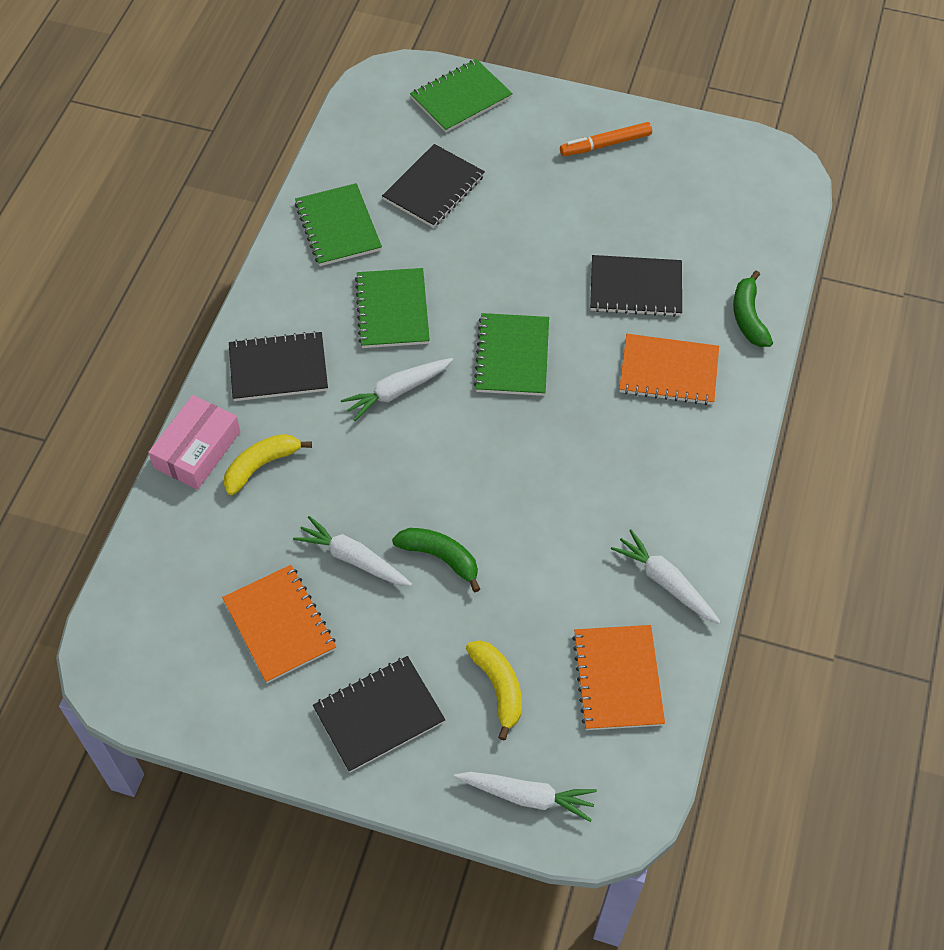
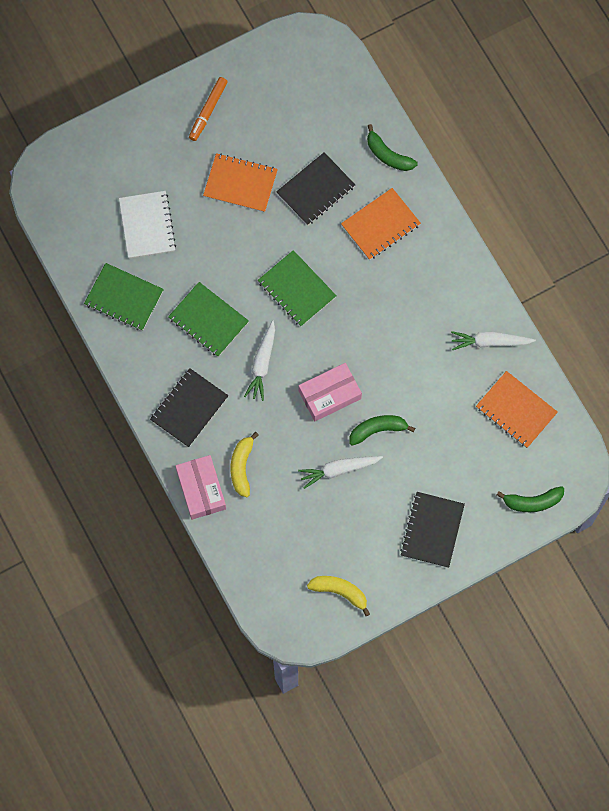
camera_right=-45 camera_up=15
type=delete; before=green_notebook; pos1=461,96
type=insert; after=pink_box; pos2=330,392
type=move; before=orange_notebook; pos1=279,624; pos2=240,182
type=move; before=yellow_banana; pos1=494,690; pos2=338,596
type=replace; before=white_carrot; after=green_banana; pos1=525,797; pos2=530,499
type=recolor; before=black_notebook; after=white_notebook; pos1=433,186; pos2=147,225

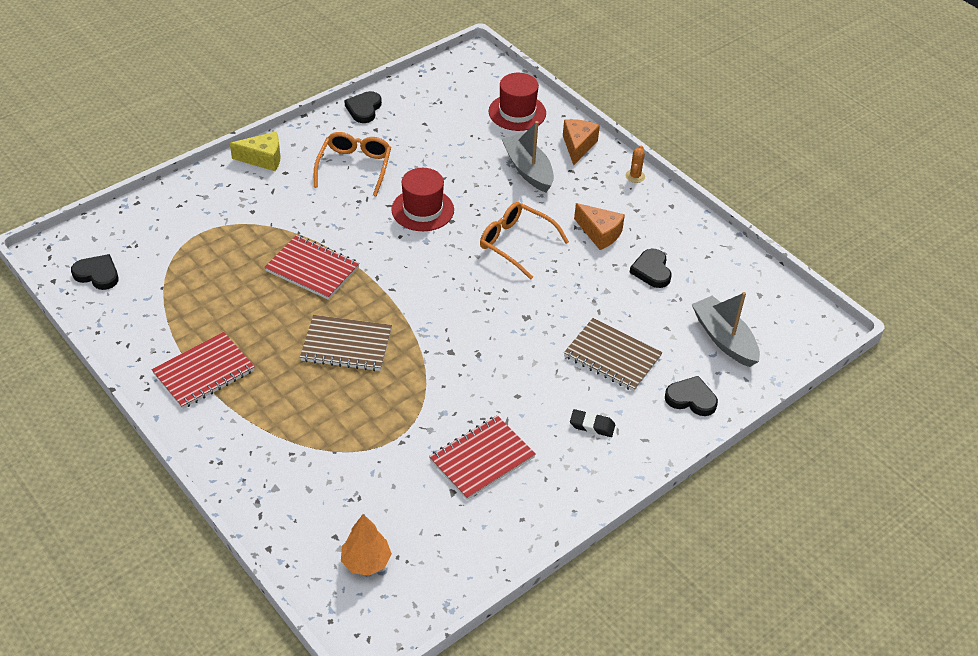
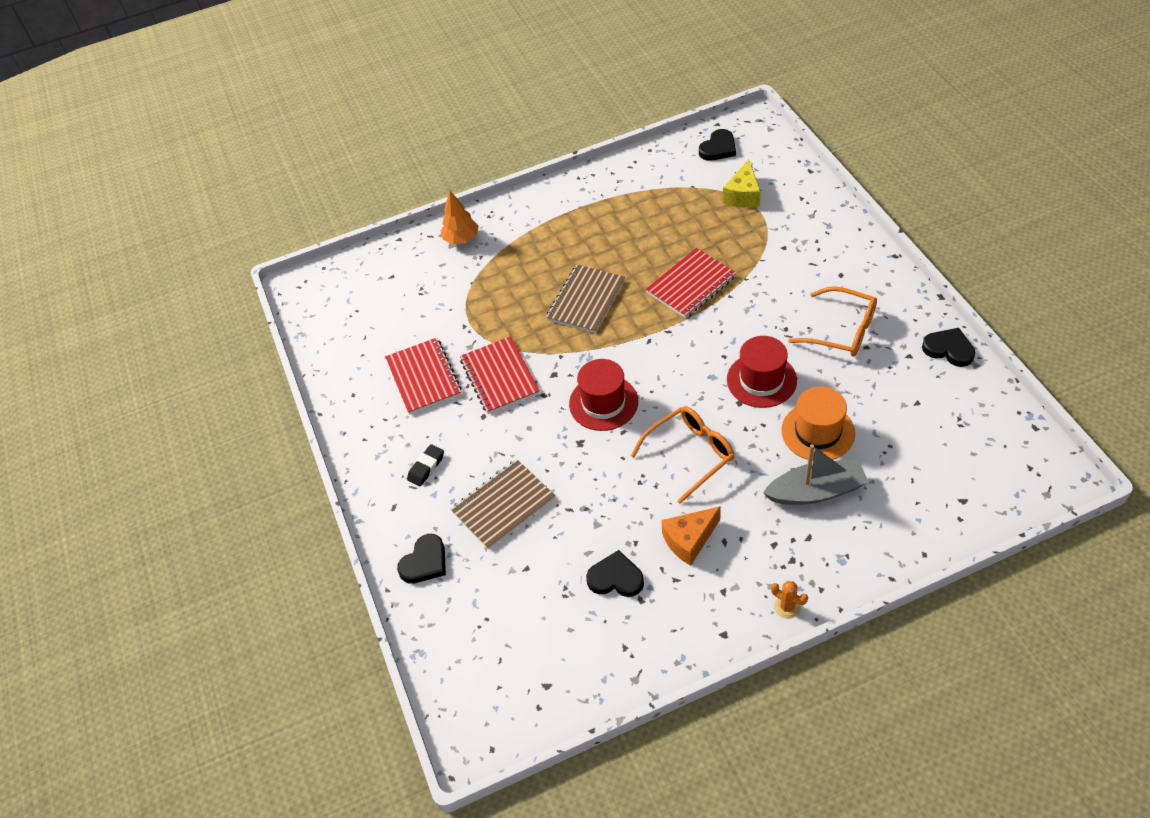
camera_right=115 camera_up=5
type=delete; before=orange_cheese; pos1=581,142
type=delete; before=grey_boat; pos1=726,329
type=insert; after=orange_hat; pos2=818,424
type=move; before=red_notebook; pos1=203,370; pos2=500,375
type=move; before=yellow_cheese; pos1=255,151; pos2=742,184
type=move; before=orange_tree; pos1=366,545; pos2=459,218
type=move; before=red_hat; pos1=517,102; pos2=603,395

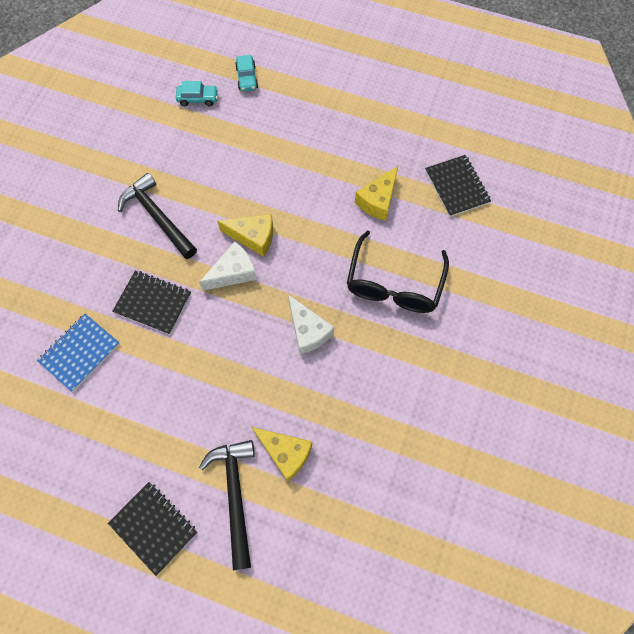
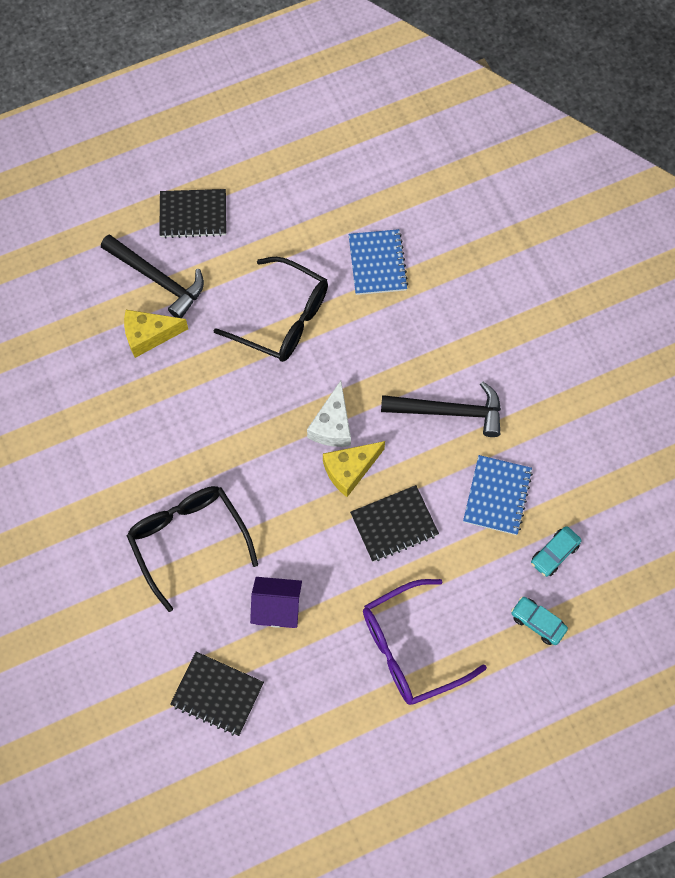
camera_right=135 camera_up=0
type=delete; before=white_cheese; pos1=311,324
type=insert; after=black_glasses; pos2=270,309
type=insert; after=purple_glasses; pos2=425,642
type=insert; after=blue_notebook; pos2=498,495
type=move; before=black_notebook; pos1=151,303; pos2=394,523
type=replace; before=yellow_cheese; after=purple_house; pos1=376,193; pos2=276,602

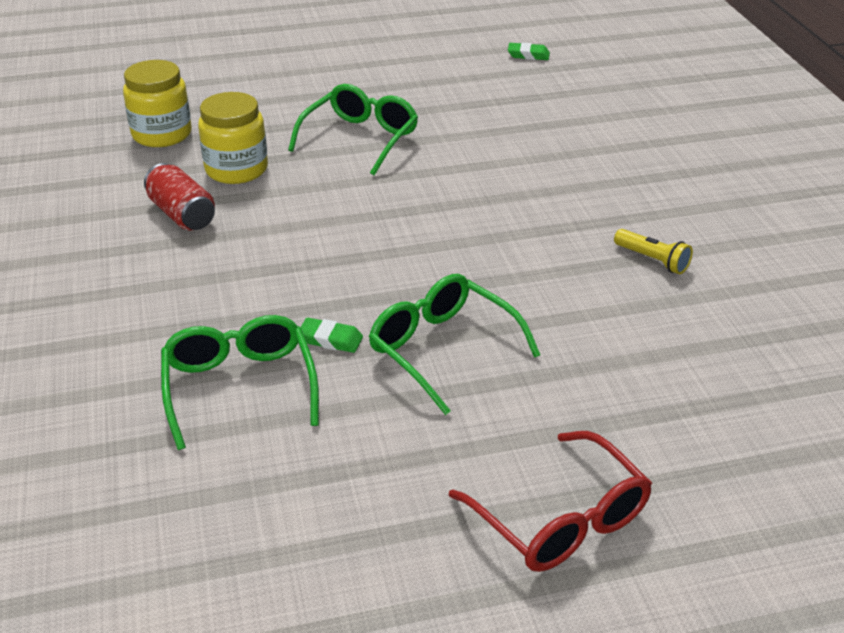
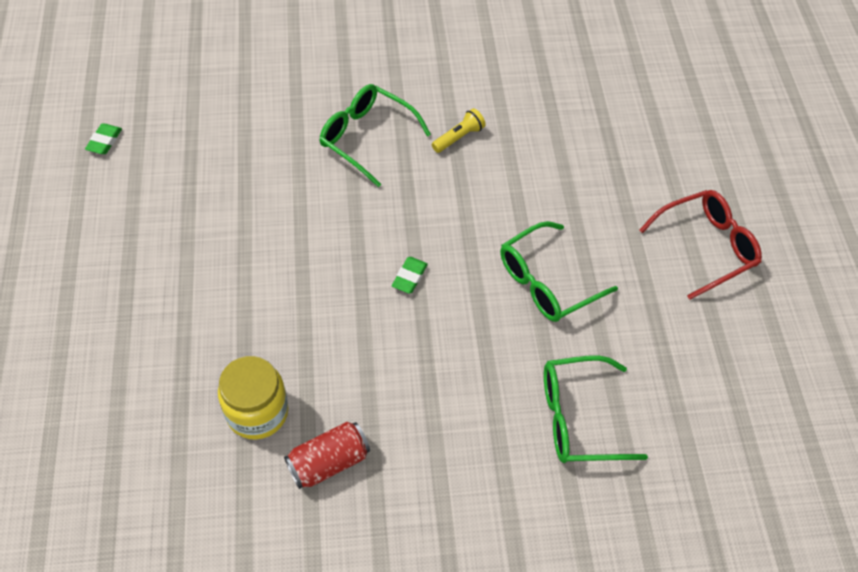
camera_right=-85 camera_up=20
type=delete; before=yellow_jar; pos1=157,103
type=move; before=green_glasses; pos1=353,129; pos2=375,135
type=move; before=green_eraser; pos1=332,335; pos2=410,275

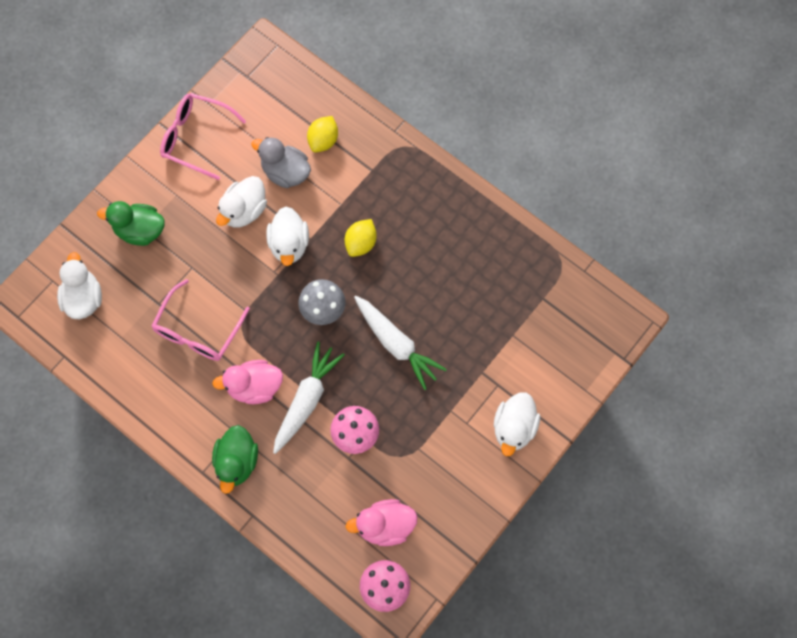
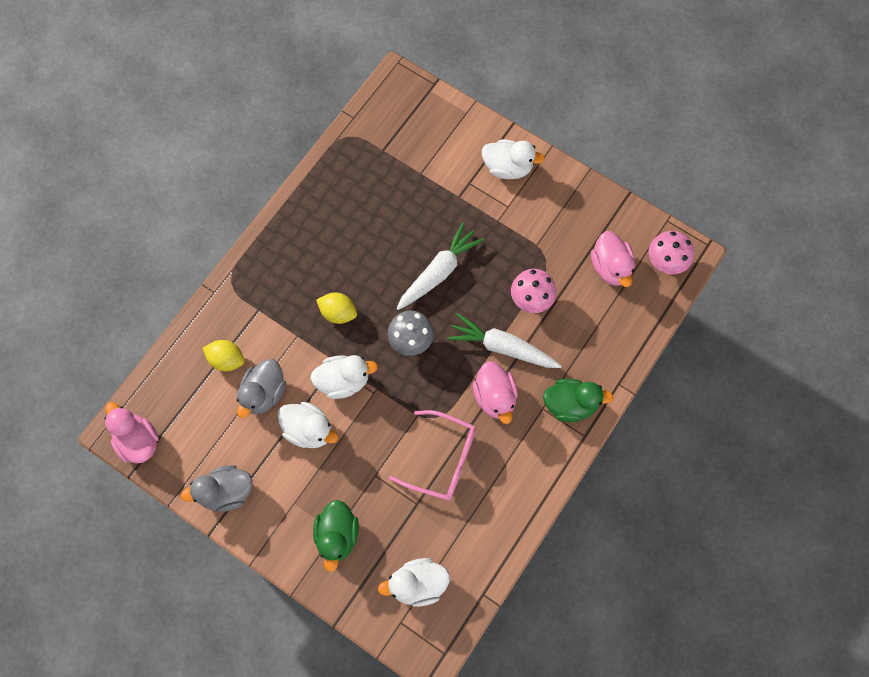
camera_right=-95 camera_up=0
type=insert; after=pink_duck; pos2=131,432
type=replace; before=pink_glasses; after=grey_duck; pos1=203,136; pos2=216,488

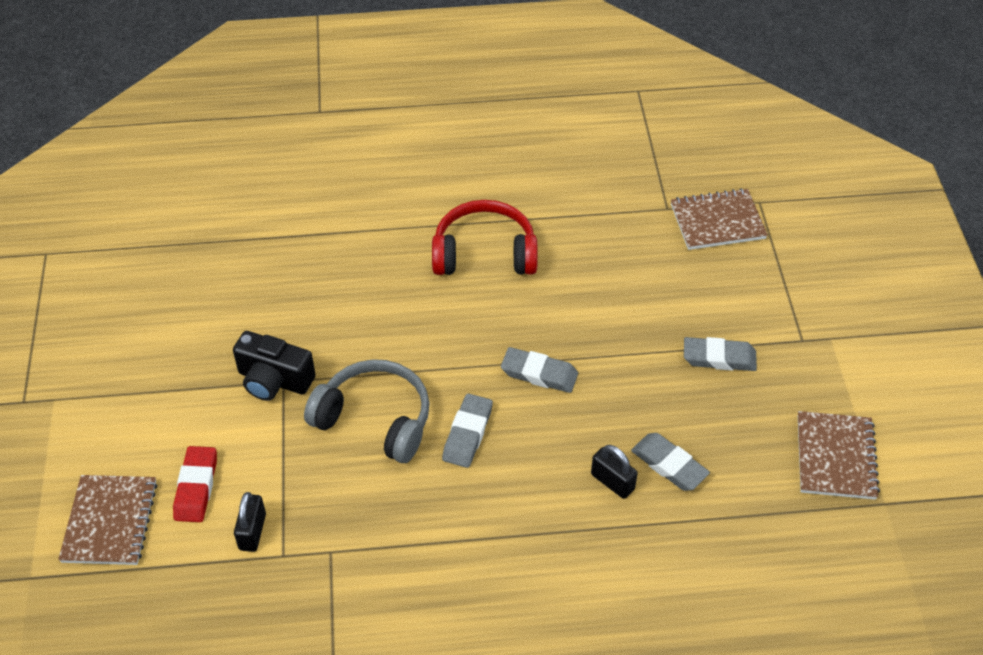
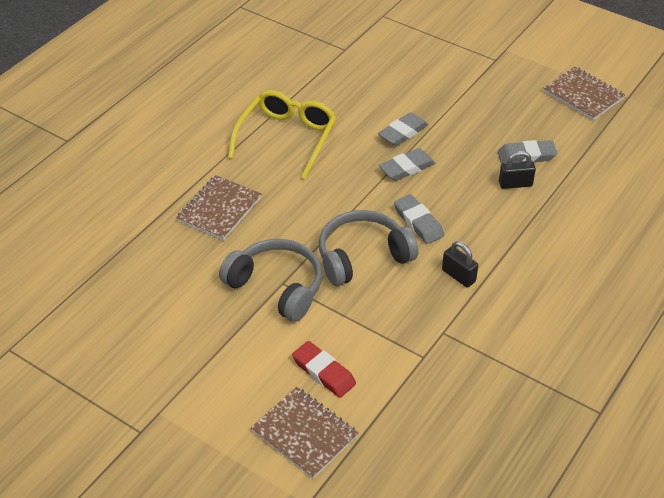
camera_right=-50 camera_up=-5
type=move; before=black_padlock; pos1=250,522; pos2=460,264
type=move; before=brown_notebook; pos1=719,219; pos2=219,207
type=move; before=grey_eraser; pos1=720,354; pos2=403,129
type=replace; before=black_camera; after=grey_headphones; pos1=274,366; pos2=270,280
type=replace; before=red_headphones; after=yellow_glasses; pos1=485,237; pos2=282,134

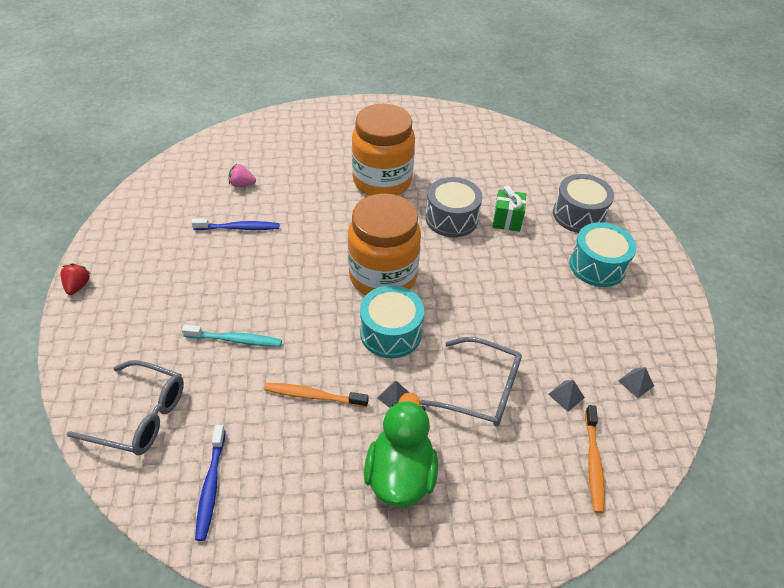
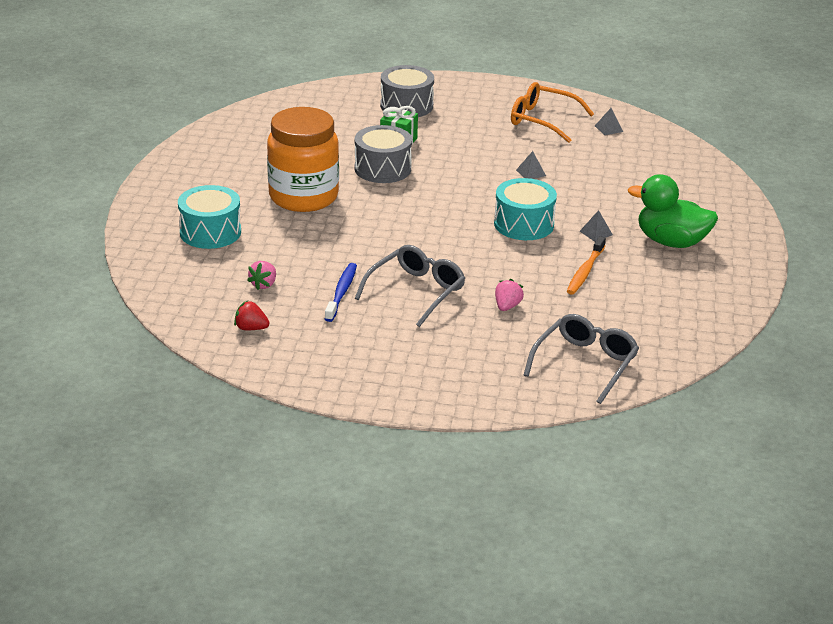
camera_right=-75 camera_up=-15
type=delete; before=blue_toothbrush; pos1=210,483
type=delete; before=orange_jar; pos1=384,244
type=delete; before=orange_toothbrush; pos1=595,459
type=insert; after=orange_glasses; pos2=552,112
type=move; before=red_strawberry; pos1=75,279; pos2=252,315
type=move; before=grey_glasses; pos1=471,382; pos2=410,286
type=move; before=grey_pyramid; pos1=566,396; pos2=531,165
type=move; before=turquoise_drum; pos1=602,254; pos2=209,217
type=replace; before=turquoise_toothbrush; after=pink_strawberry; pos1=232,336; pos2=509,295

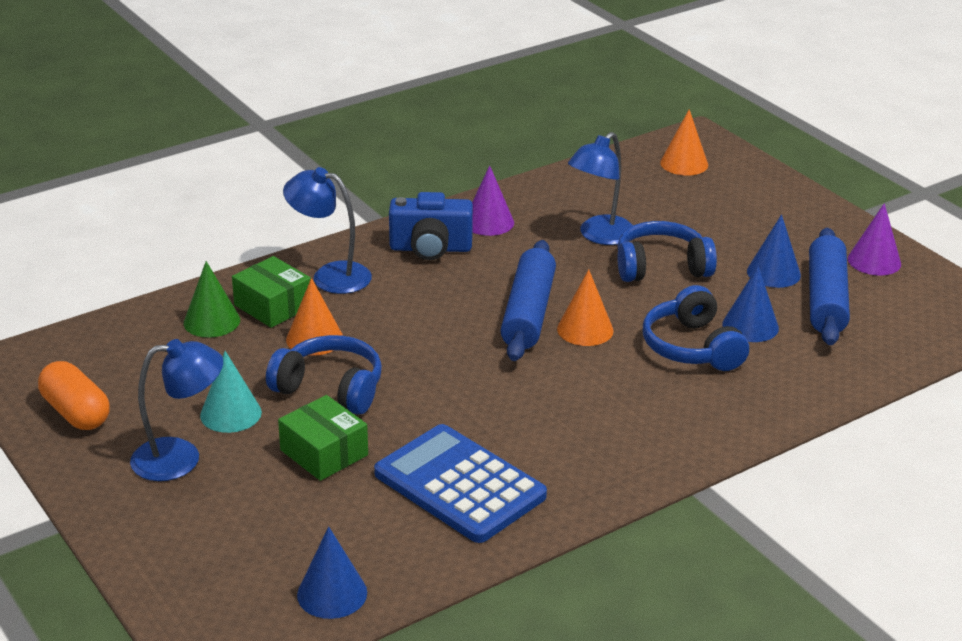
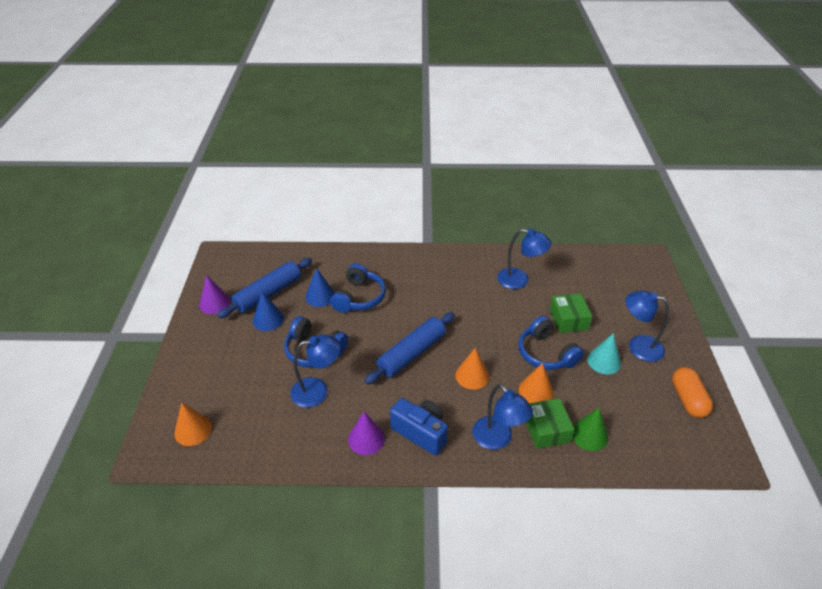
camera_right=-145 camera_up=10
type=delete; before=blue_cone; pos1=332,572
type=move; before=orange_cone; pos1=585,307; pos2=472,369
type=replace; before=blue_calculator; after=blue_lamp; pos1=460,483; pos2=524,259

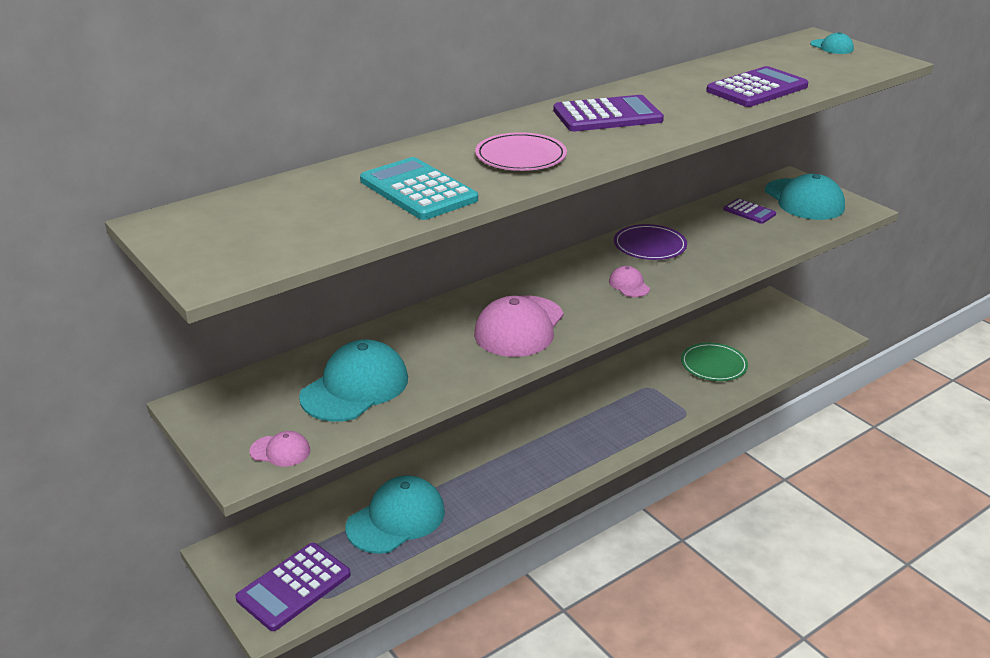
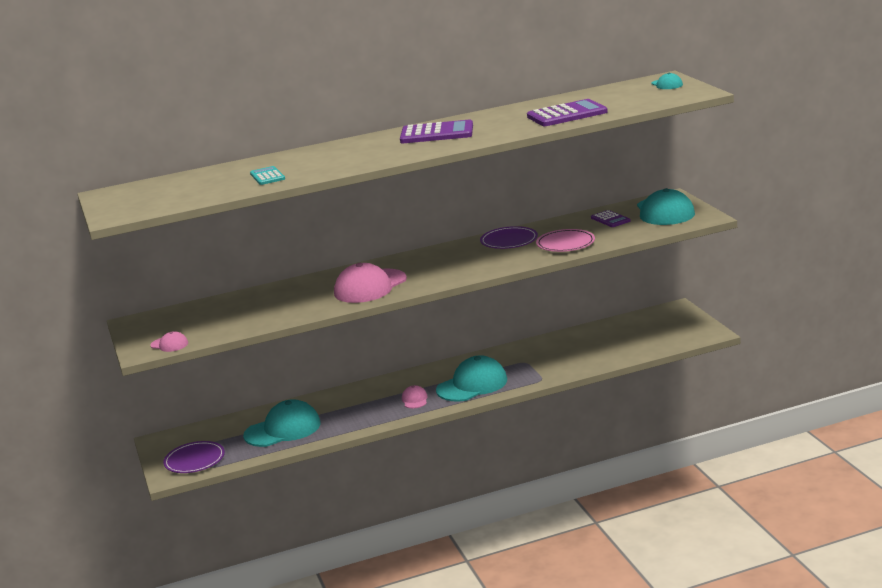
camera_right=20 camera_up=-10
type=delete; before=green_plate; pos1=714,362
type=move; before=turquoise_cap; pos1=353,380; pos2=471,378
type=move; before=pink_plate; pos1=521,151; pos2=565,240
type=move; before=pink_cap; pos1=629,281; pos2=415,396
type=replace; before=purple_calculator; after=purple_plate; pos1=293,587; pos2=194,457
type=resize; before=turquoise_calculator; pos1=419,188; pos2=267,175; scale=0.57

